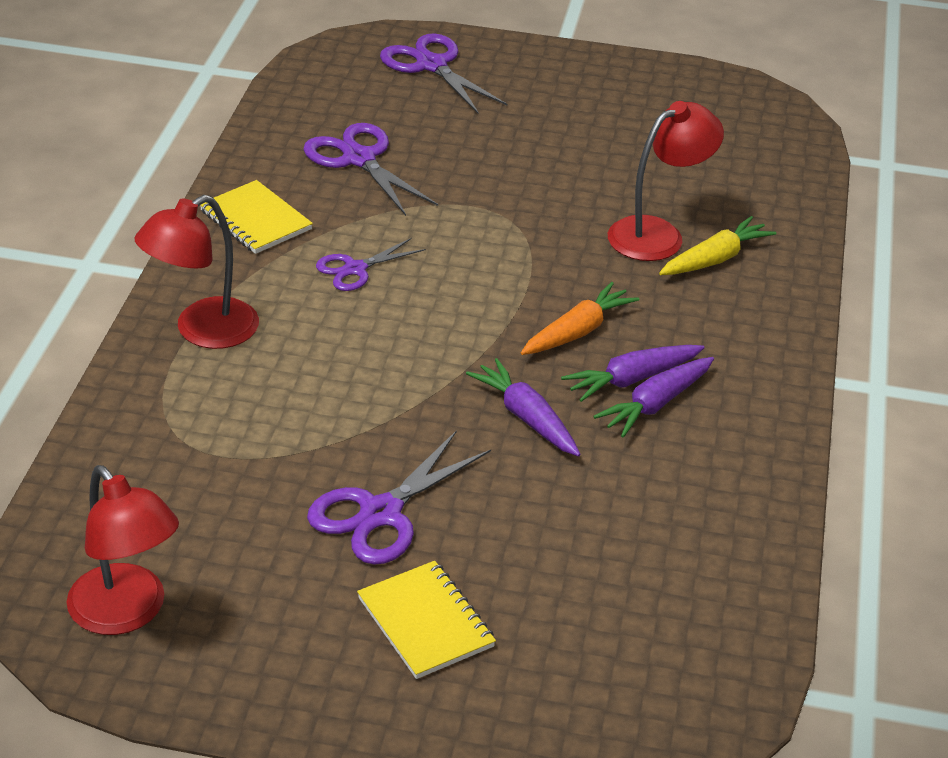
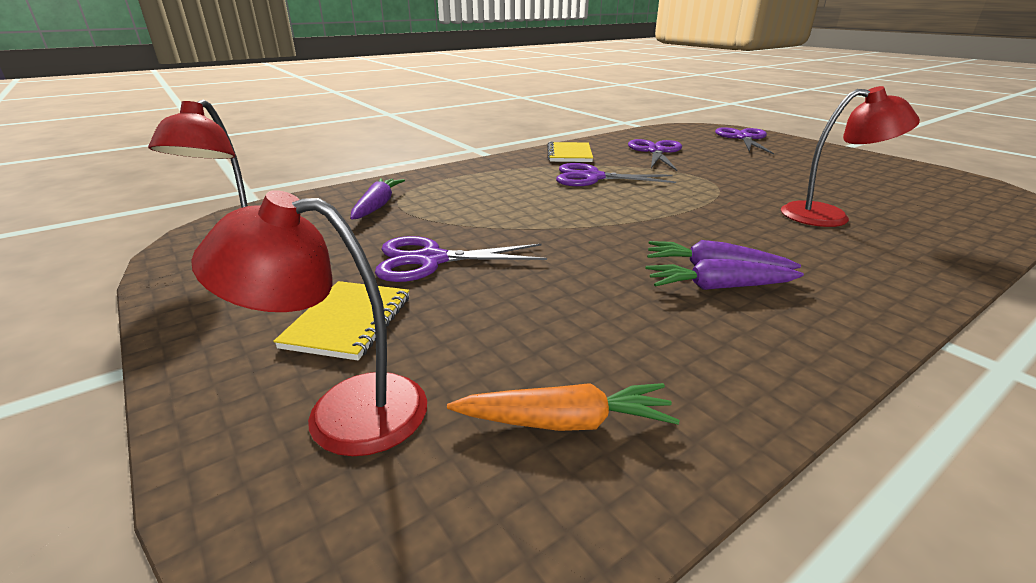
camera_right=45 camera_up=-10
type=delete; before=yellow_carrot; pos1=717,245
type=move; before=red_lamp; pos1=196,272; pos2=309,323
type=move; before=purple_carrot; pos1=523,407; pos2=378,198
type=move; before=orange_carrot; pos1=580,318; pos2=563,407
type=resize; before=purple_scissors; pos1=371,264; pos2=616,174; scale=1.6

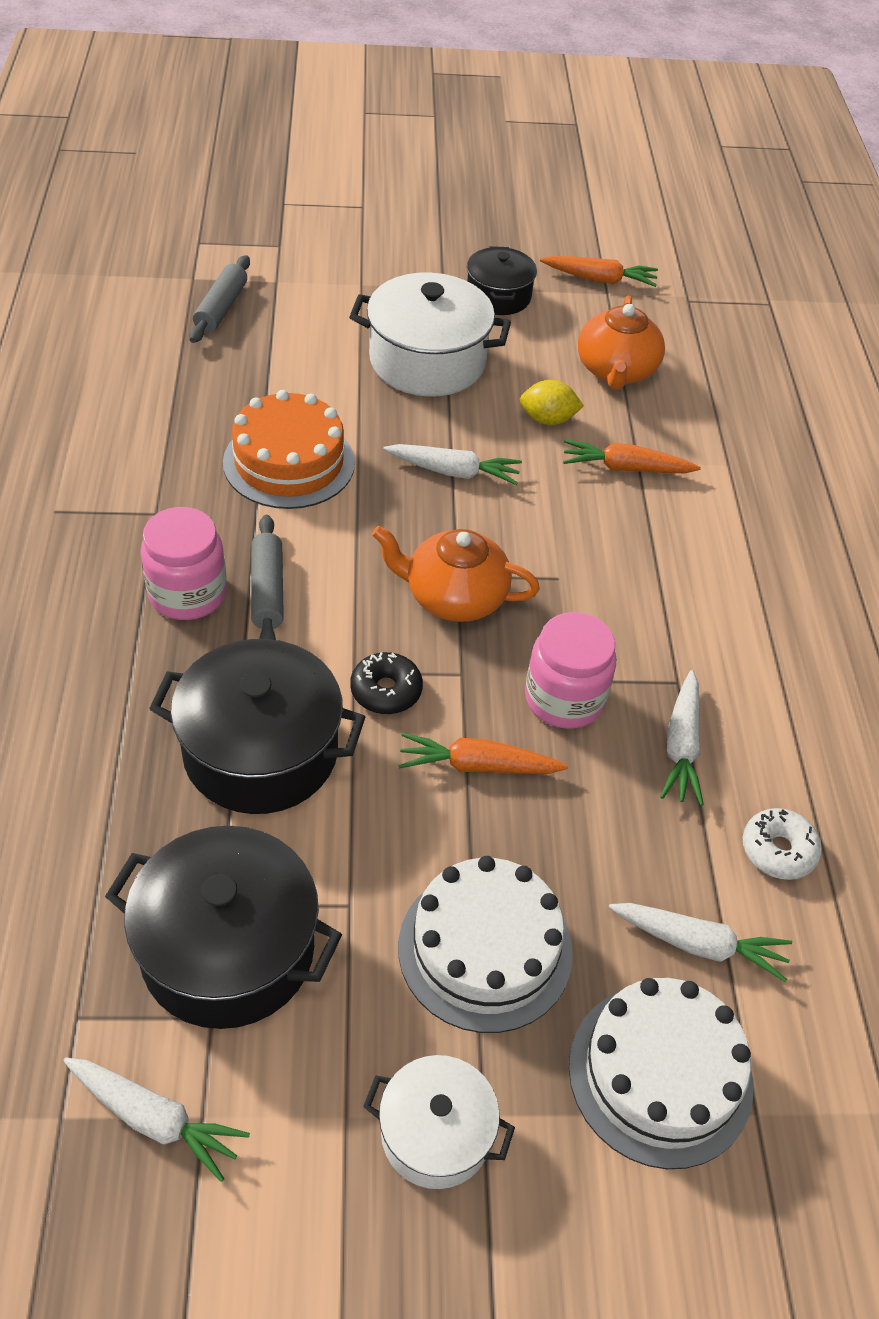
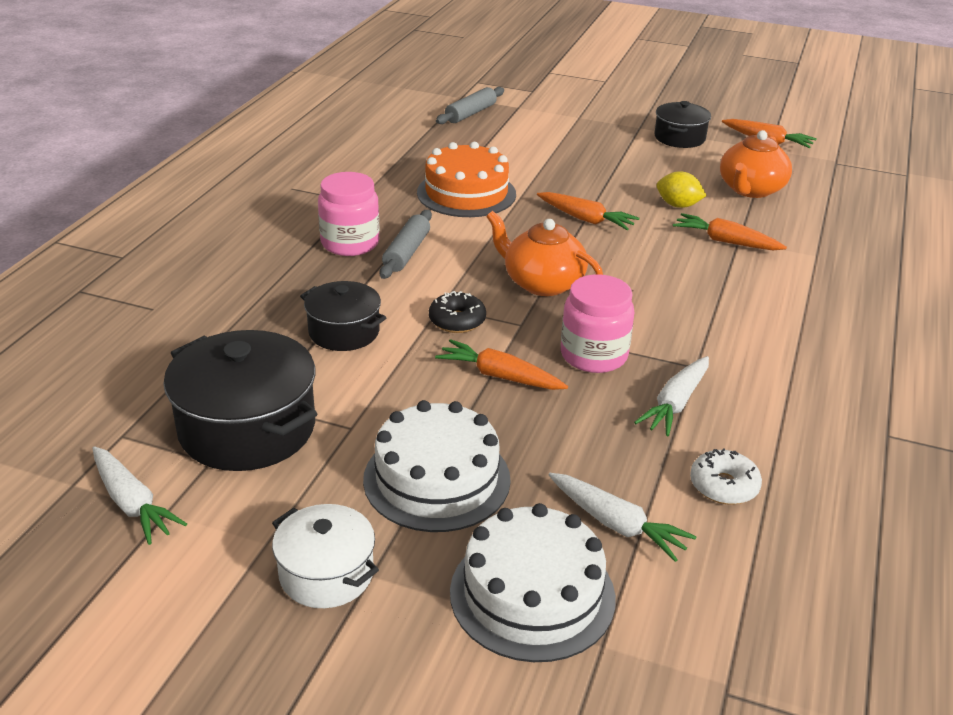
camera_right=25 camera_up=-15
type=delete; before=white_pot; pos1=430,335
type=recolor; before=white_carrot; after=orange_carrot; pos1=452,464; pos2=588,211
type=resize; before=black_pot; pos1=257,726; pos2=343,316; scale=0.59

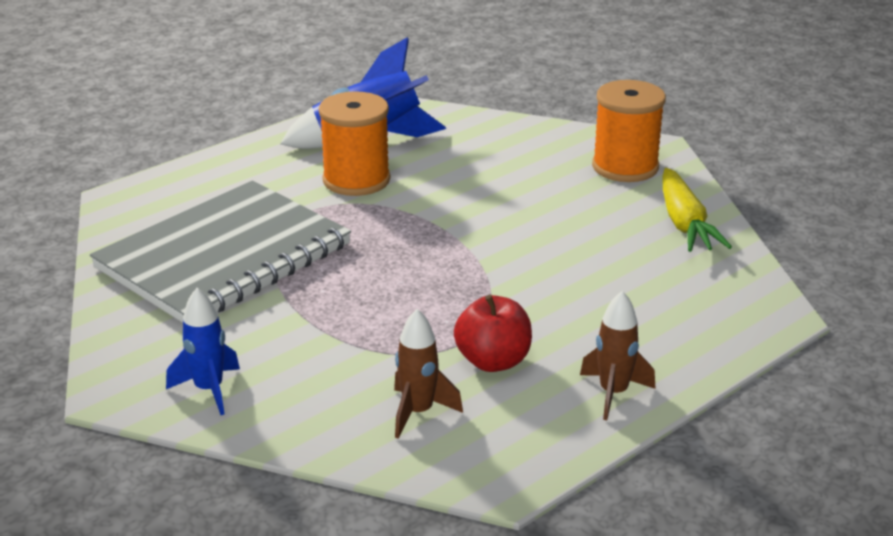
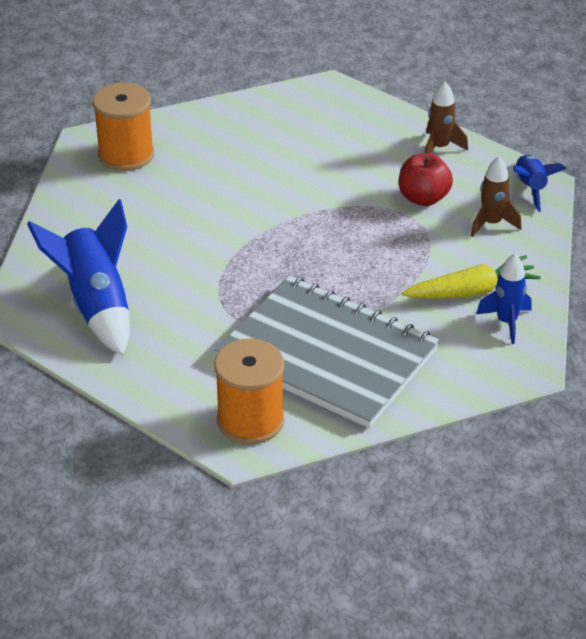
camera_right=-100 camera_up=10
type=insert; after=blue_rocket; pos2=540,183
type=move; before=orange_spool; pos1=355,143; pos2=249,391
type=move; before=yellow_carrot; pos1=697,210; pos2=471,277

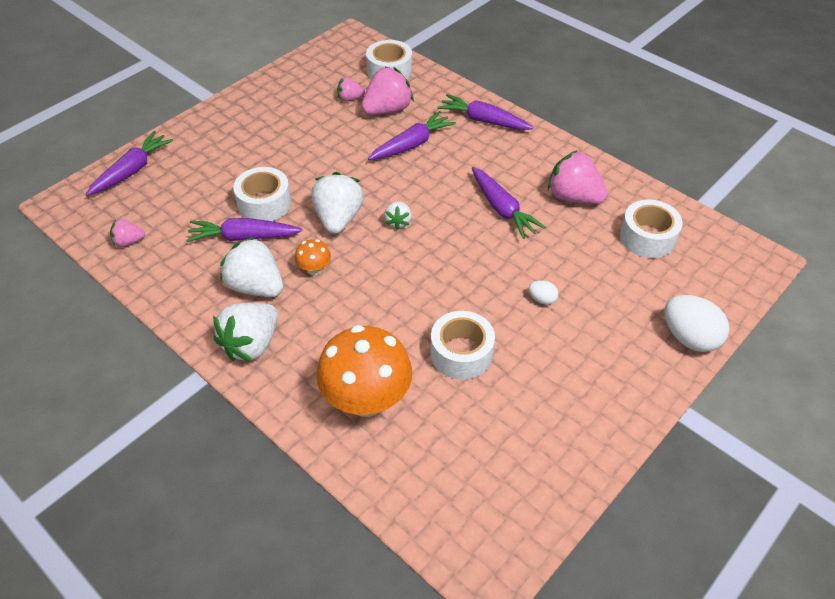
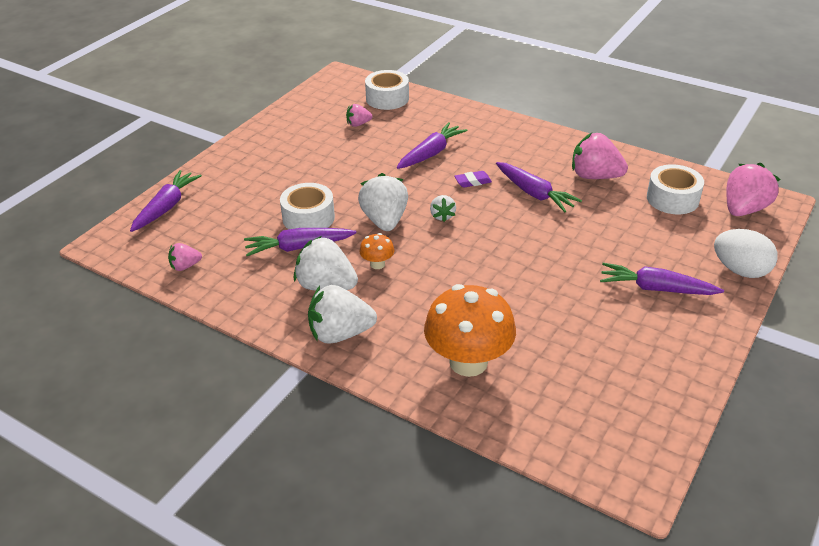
camera_right=-10 camera_up=-10
type=delete; before=white_tape; pos1=462,345
type=delete; before=white_egg; pos1=543,292
type=insert; after=purple_eraser; pos2=473,179
type=move; before=pink_strawberry; pos1=388,90; pos2=753,189
type=move; before=purple_carrot; pos1=485,112; pos2=662,279
type=rotate; before=white_strawberry; pos1=245,332; pos2=342,314; turn=60

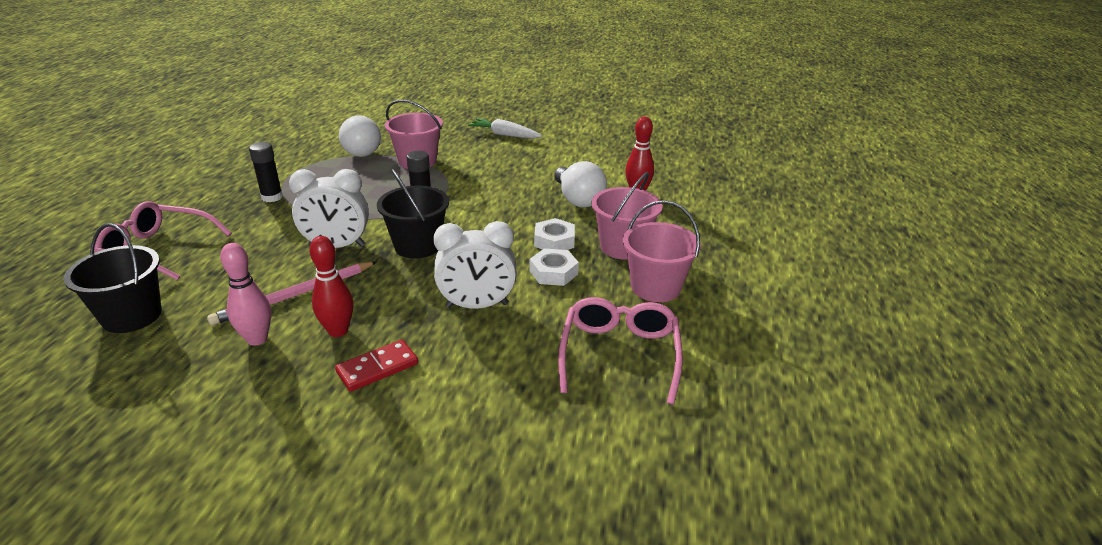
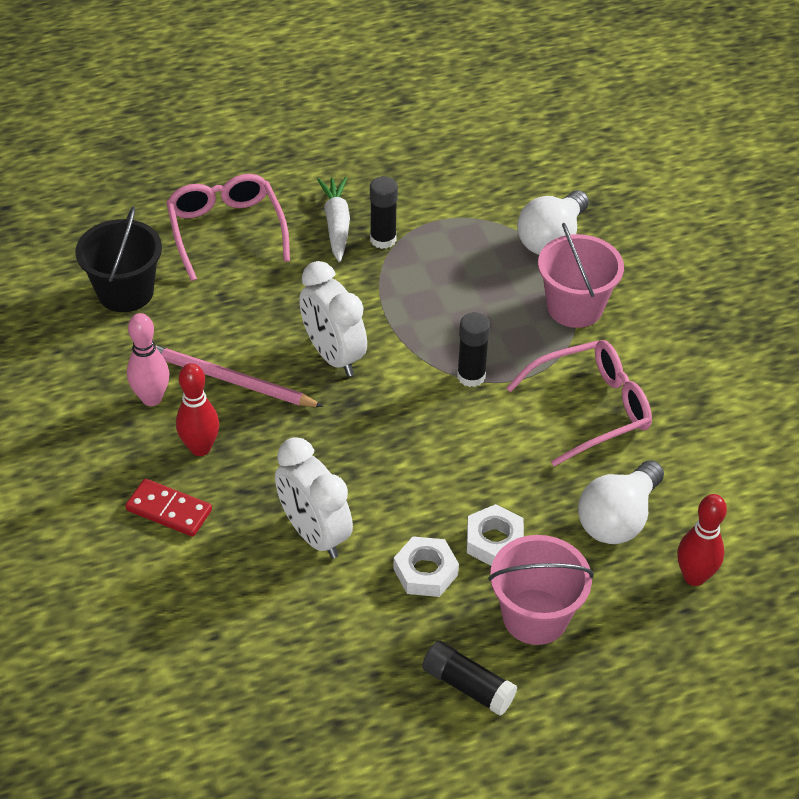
camera_right=60 camera_up=15
type=delete; before=black_bucket; pos1=413,214
type=move; before=white_carrot; pos1=505,128; pos2=333,219
type=move; before=pink_glasses; pos1=620,351; pos2=579,403
type=replace; before=pink_bucket; after=black_glue_stick; pos1=662,251; pos2=469,678

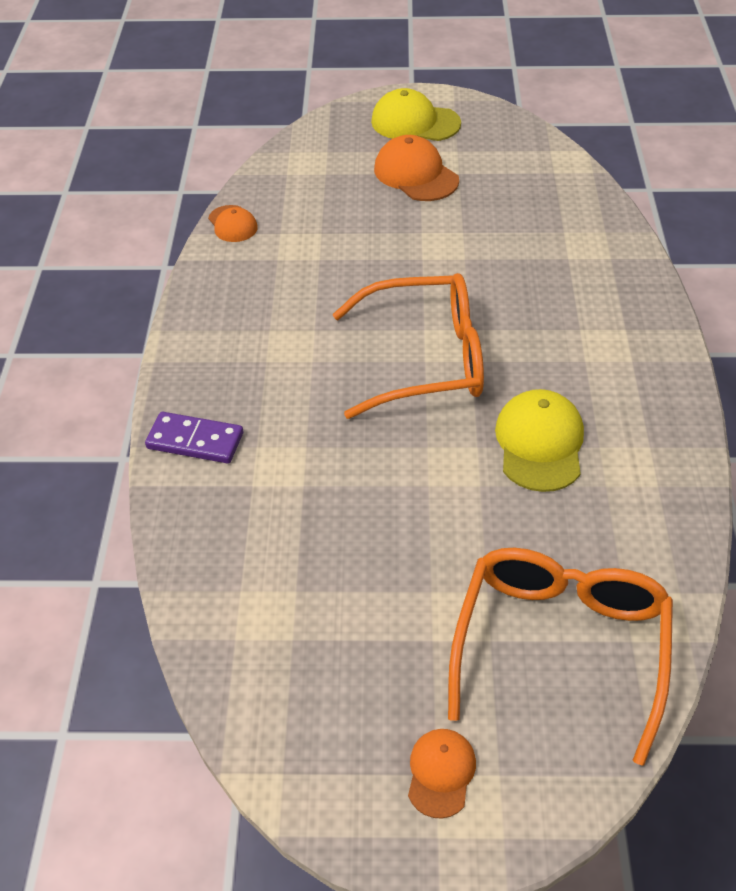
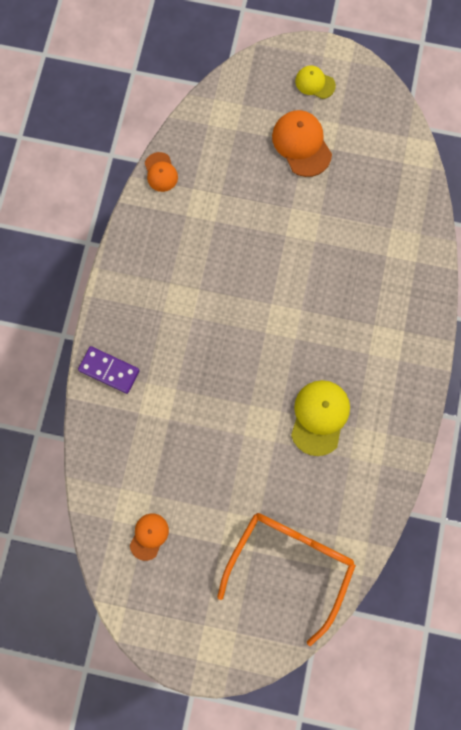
camera_right=10 camera_up=30
type=delete; before=orange_glasses; pos1=408,346
type=move; before=orange_cap; pos1=442,774; pos2=149,537
type=resize; before=yellow_cap; pos1=416,114; pos2=315,82; scale=0.59

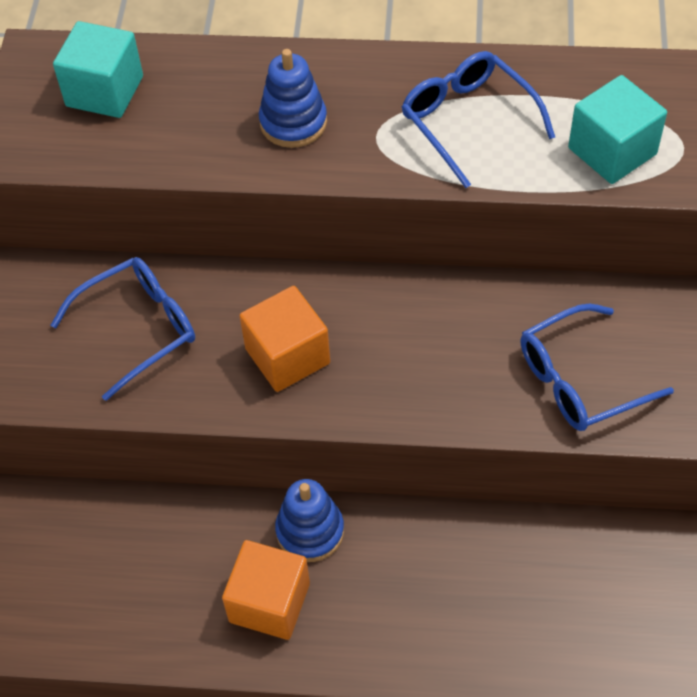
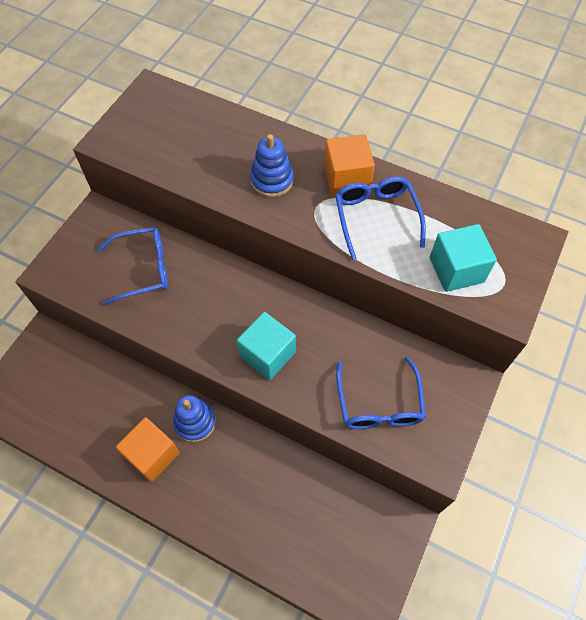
camera_right=20 camera_up=5
type=move; before=turquoise_cube; pos1=98,69; pos2=266,346
type=move; before=orange_cube; pos1=285,339; pos2=349,165
type=rotate; before=blue_glasses; pos1=597,367; pos2=381,393; turn=-90

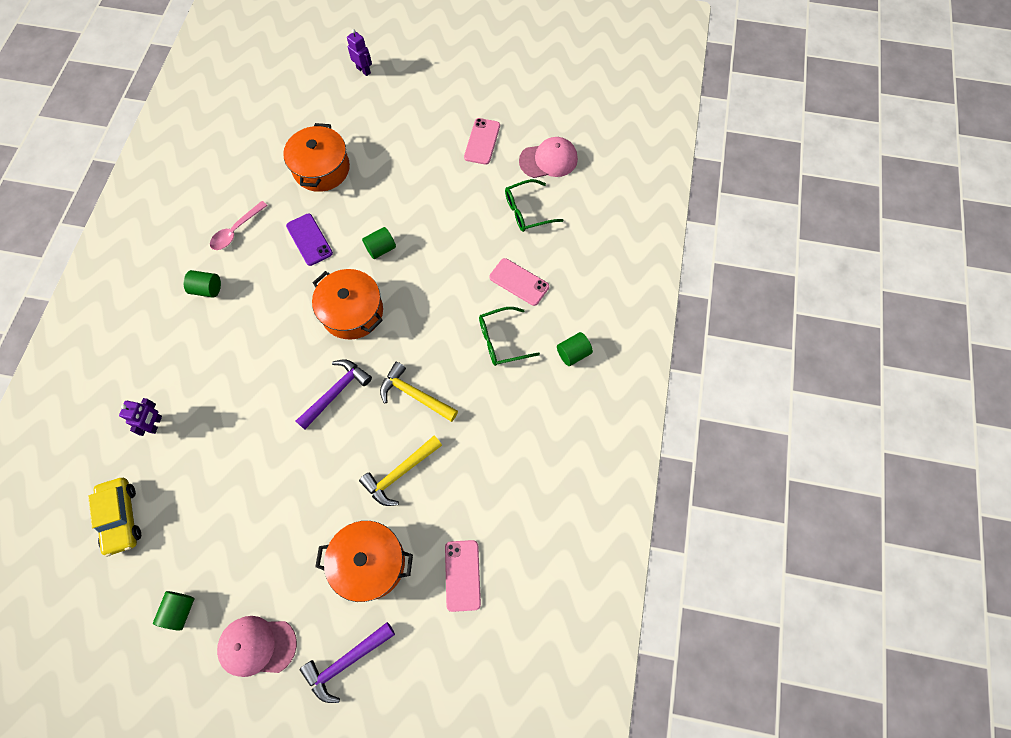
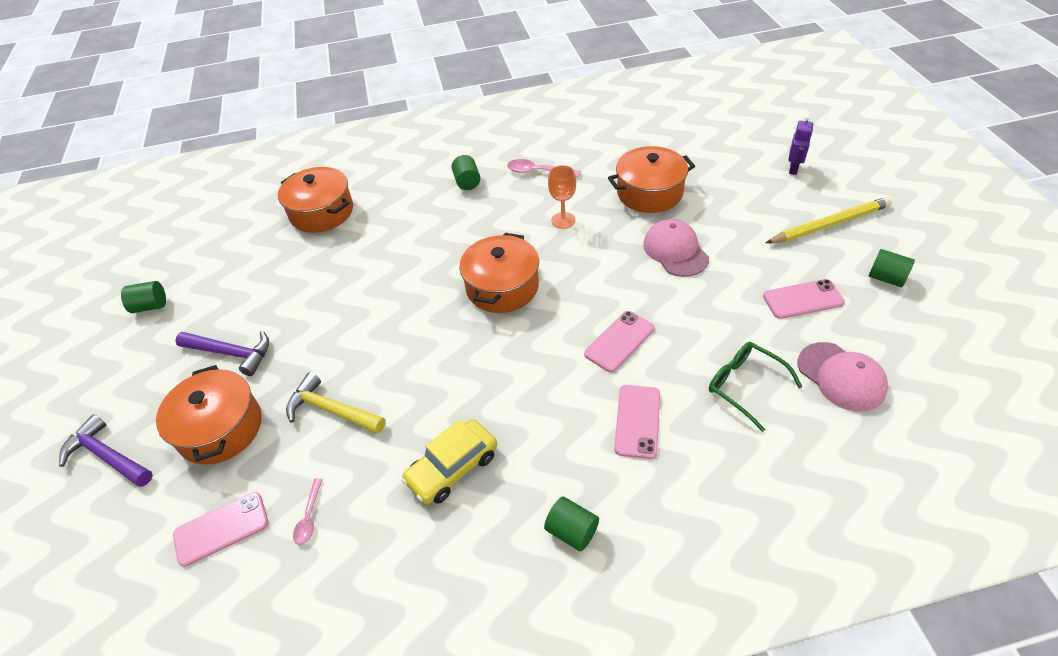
camera_right=70 camera_up=-20
type=delete; before=yellow_hammer; pos1=419,392
type=delete; before=green_glasses; pos1=509,336
type=insert; after=pink_spoon; pos2=308,511
type=insert; after=pink_phone; pos2=619,341
type=insert; after=yellow_pencil; pos2=829,220
type=move; before=yellow_car; pos1=114,517; pos2=449,461
type=move; before=pink_cap; pos1=257,646; pos2=676,248
type=move; before=purple_hammer; pos1=334,394; pos2=222,353
type=move; before=green_cylinder; pos1=379,243; pos2=892,268
type=replace; before=purple_robot; after=orange_pot; pos1=140,417; pos2=315,200
type=replace; before=purple_phone; after=orange_goblet; pos1=309,240; pos2=562,197

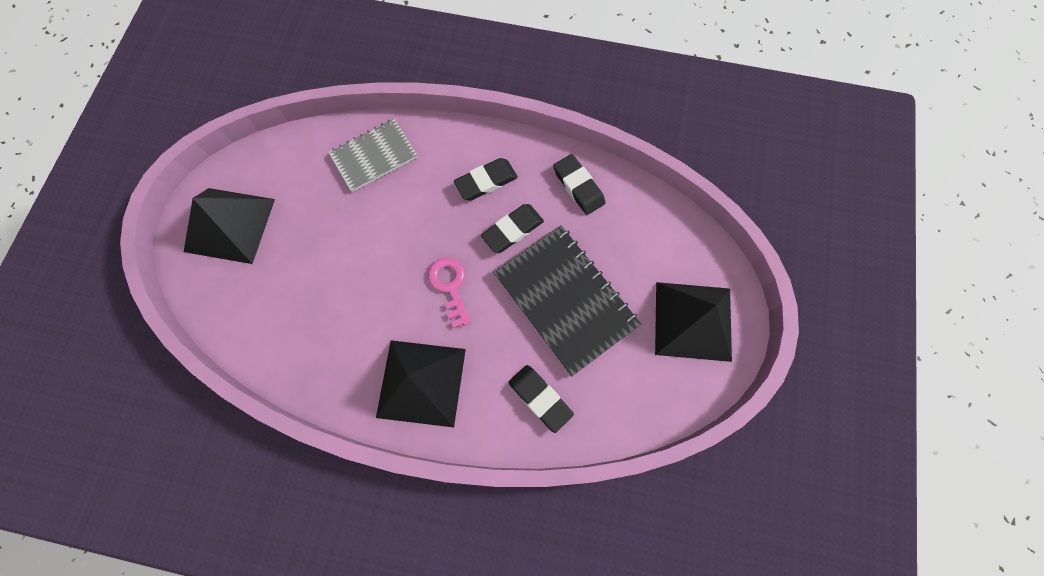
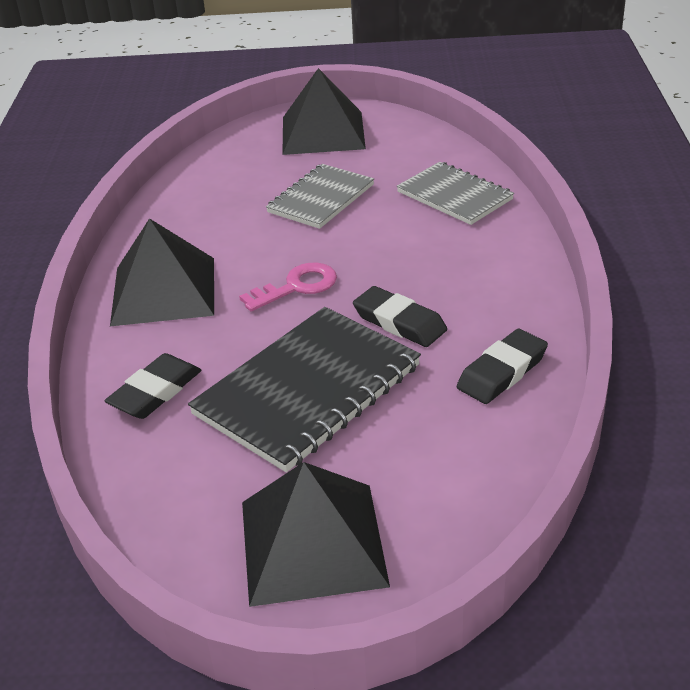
camera_right=80 camera_up=-35
type=delete; before=black_eraser; pos1=486,179
type=insert; after=grey_notebook; pos2=320,196

